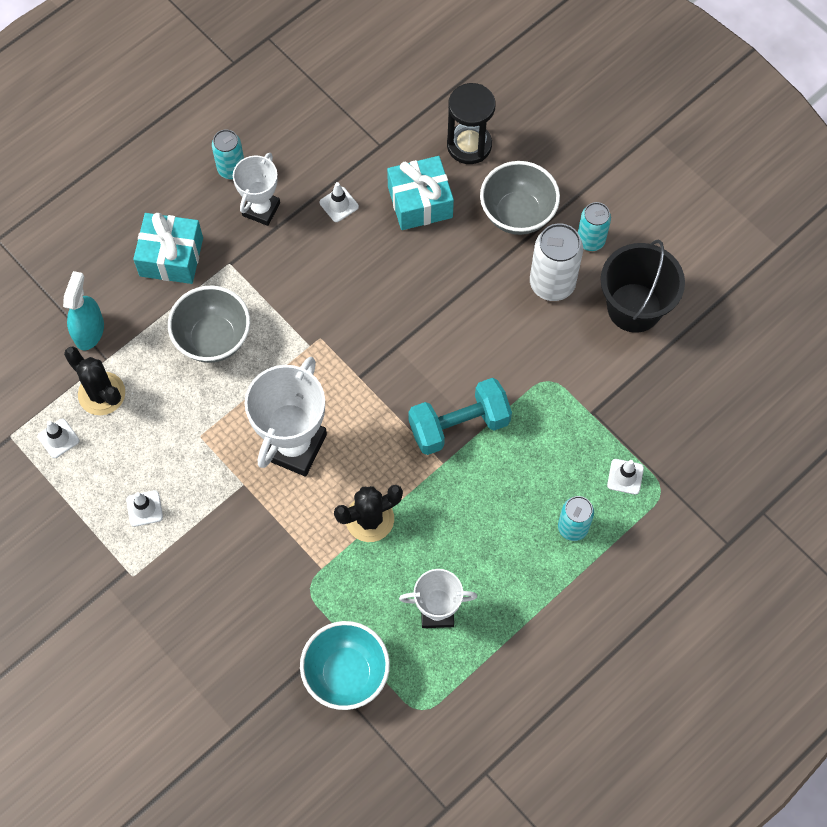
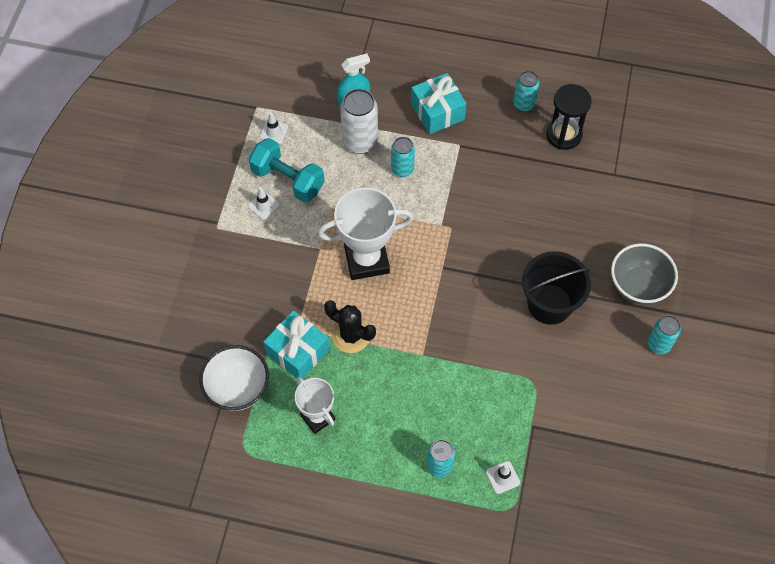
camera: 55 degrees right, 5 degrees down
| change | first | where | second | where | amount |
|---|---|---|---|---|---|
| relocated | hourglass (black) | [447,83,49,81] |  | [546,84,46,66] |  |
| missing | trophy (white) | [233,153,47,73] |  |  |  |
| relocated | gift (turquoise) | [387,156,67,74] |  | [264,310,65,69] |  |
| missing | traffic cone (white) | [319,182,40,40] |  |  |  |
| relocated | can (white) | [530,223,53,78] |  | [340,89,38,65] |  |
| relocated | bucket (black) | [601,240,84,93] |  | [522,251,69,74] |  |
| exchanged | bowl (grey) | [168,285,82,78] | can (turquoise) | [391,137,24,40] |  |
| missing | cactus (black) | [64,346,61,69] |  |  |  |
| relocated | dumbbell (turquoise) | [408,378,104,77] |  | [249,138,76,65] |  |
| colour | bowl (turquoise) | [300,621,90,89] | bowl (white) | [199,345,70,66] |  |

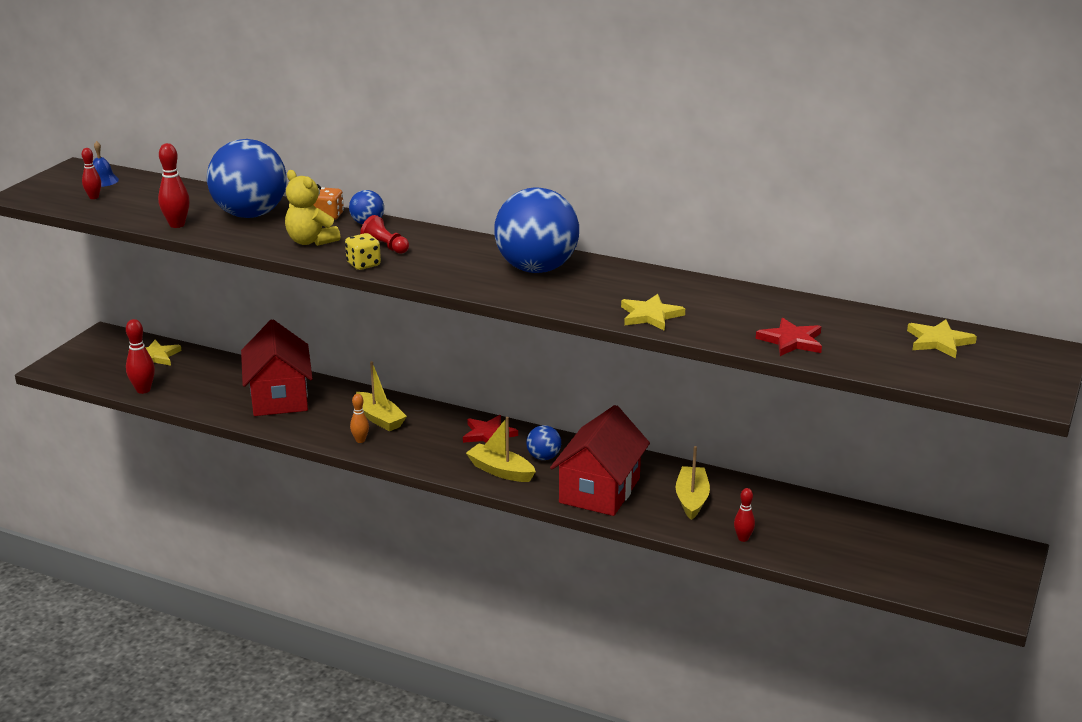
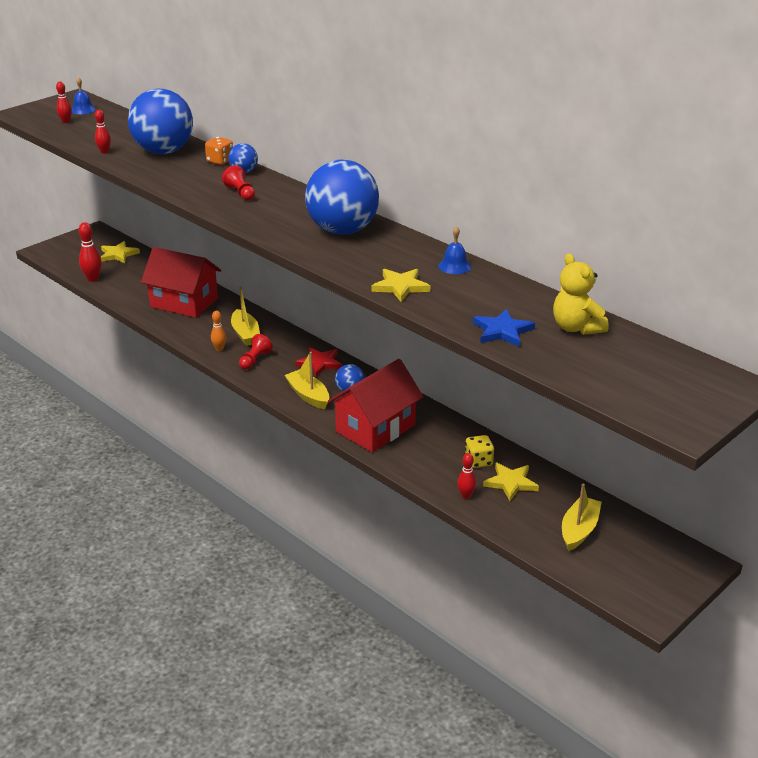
camera: 20 degrees right, 5 degrees up
| change | first | where | second | where | amount |
|---|---|---|---|---|---|
| size | bowling pin (red) | [158,143,32,85] |  | [95,110,16,44] | x0.64 |
| relocated | teddy bear (yellow) | [285,170,55,76] |  | [553,253,56,82] |  |
| relocated | dice (yellow) | [345,233,36,37] |  | [465,435,29,33] |  |
| colour | star (red) | [756,318,66,38] | star (blue) | [473,309,62,38] |  |
| spun | house (red) | [241,319,72,97] |  | [141,247,80,71] | 75 degrees counterclockwise |
| relocated | star (yellow) | [907,320,70,38] |  | [483,463,56,38] |  |
| relocated | boat (yellow) | [675,446,35,74] |  | [562,484,40,67] |  |
| appeared |  |  | bell (blue) | [438,226,33,48] |  |
| appeared |  |  | pawn (red) | [239,334,34,36] |  |

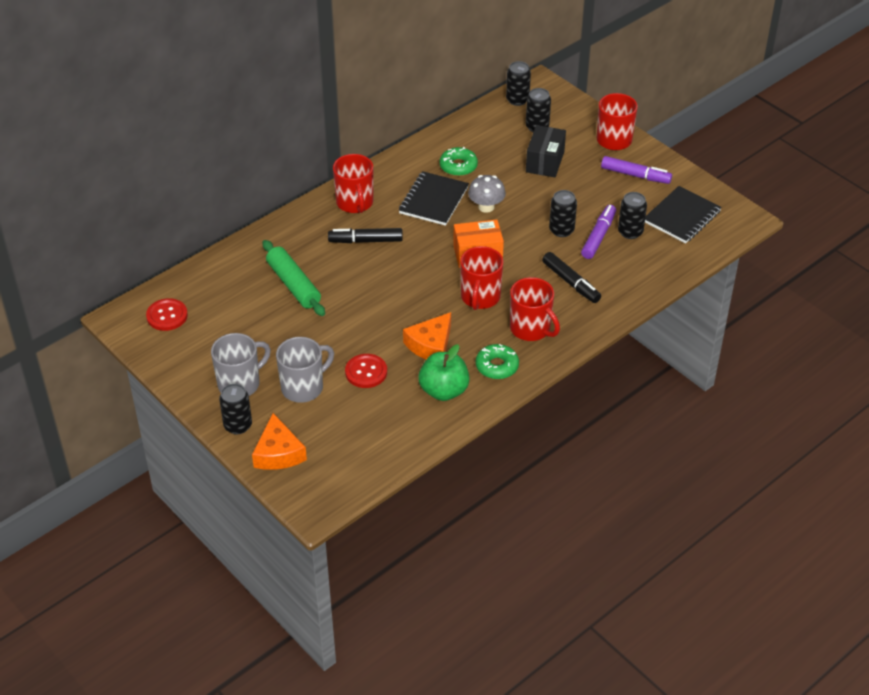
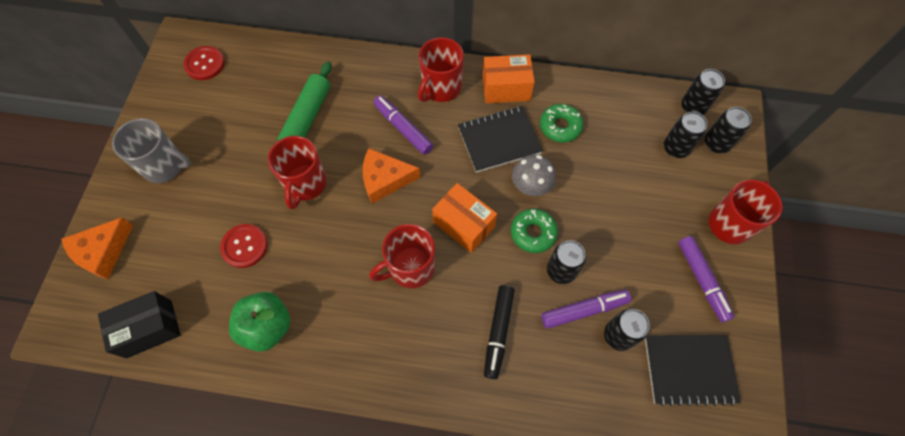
camera: 50 degrees right, 20 degrees up
| change | first | where | second | where | amount |
|---|---|---|---|---|---|
| relocated | box (black) | [526,125,40,52] |  | [98,291,83,68] |  |
| colour | marker (black) | [328,228,75,15] | marker (purple) | [373,95,60,60] |  |
| relocated | mug (red) | [510,277,50,64] |  | [268,136,59,74] |  |
| relocated | cheese (orange) | [403,312,48,47] |  | [363,148,58,55] |  |
| missing | mug (grey) | [276,337,58,66] |  |  |  |
| relocated | donut (green) | [476,344,43,35] |  | [511,209,47,44] |  |
| relocated | can (black) | [219,384,33,50] |  | [705,107,47,46] |  |
| appeared |  |  | box (orange) | [483,54,52,49] |  |

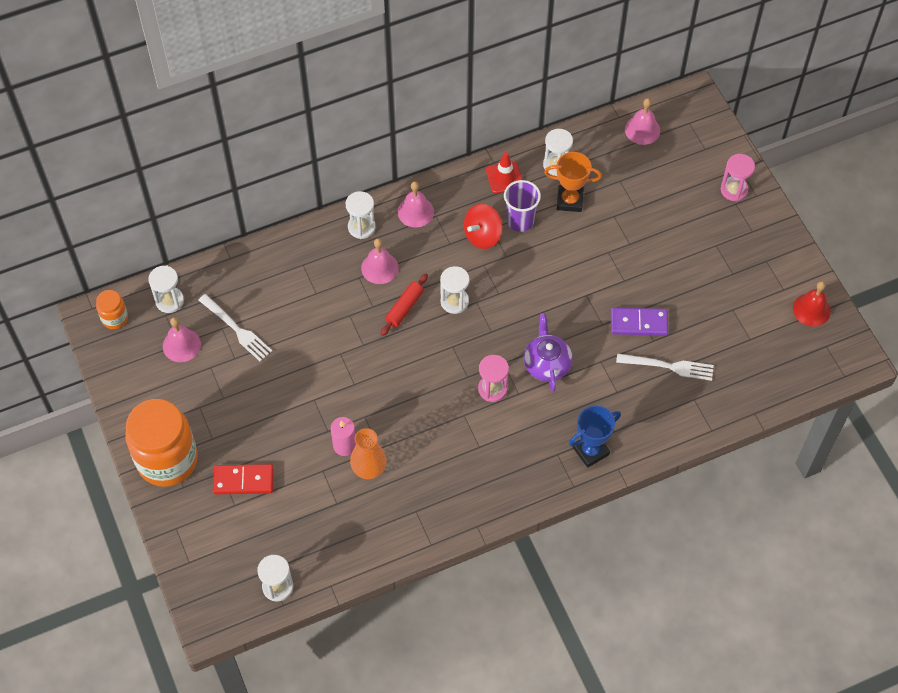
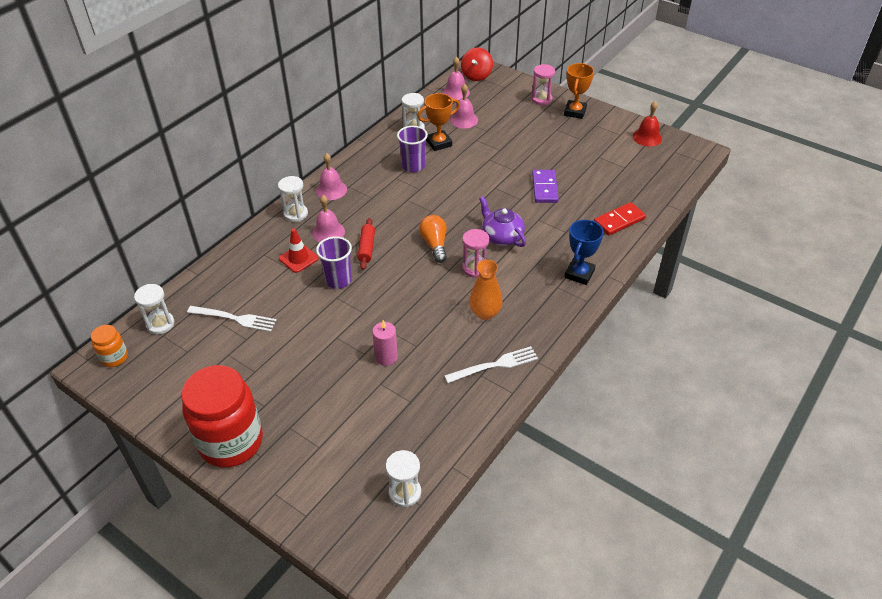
camera: 30 degrees left, 15 degrees down
| change | first | where | second | where | amount |
|---|---|---|---|---|---|
| relocated | traffic cone (red) | [486,152,37,41] |  | [279,228,40,45] |  |
| relocated | spinning top (red) | [464,204,39,45] |  | [461,48,32,33] |  |
| missing | hourglass (white) | [440,266,30,48] |  |  |  |
| spun | domino (purple) | [611,307,57,29] |  | [532,170,27,33] | 60 degrees counterclockwise |
| relocated | bell (pink) | [163,317,38,45] |  | [450,84,28,44] |  |
| relocated | fork (white) | [616,353,98,28] |  | [444,346,94,37] |  |
| colour | jar (orange) | [125,399,73,88] | jar (red) | [181,365,82,103] |  |
| relocated | vase (orange) | [350,428,36,51] |  | [469,260,33,60] |  |
| relocated | domino (red) | [213,464,61,30] |  | [594,202,52,34] |  |
| appeared |  |  | trophy (orange) | [564,63,30,56] |  |
| appeared |  |  | light bulb (orange) | [419,215,28,48] |  |
| appeared |  |  | cup (purple) | [316,236,36,53] |  |

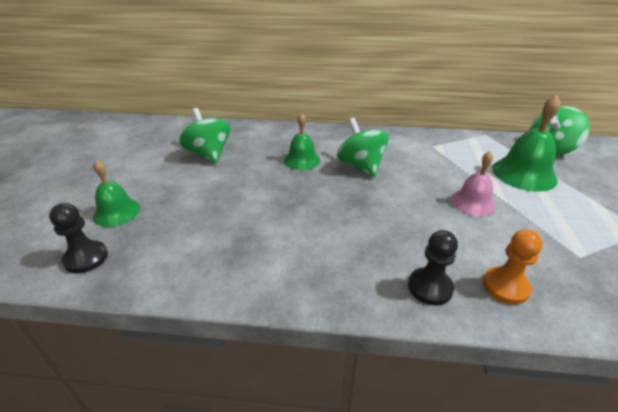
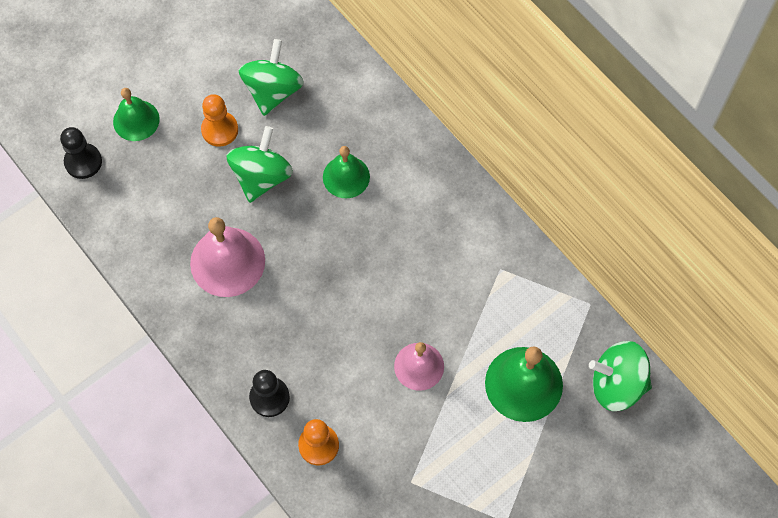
camera: 45 degrees right, 30 degrees up
| change | first | where | second | where | amount |
|---|---|---|---|---|---|
| relocated | spinning top (green) | [337,118,52,59] |  | [226,126,67,77] |  |
| appeared |  |  | pawn (orange) | [201,94,37,53] |  |
| appeared |  |  | bell (pink) | [190,217,75,80] |  |

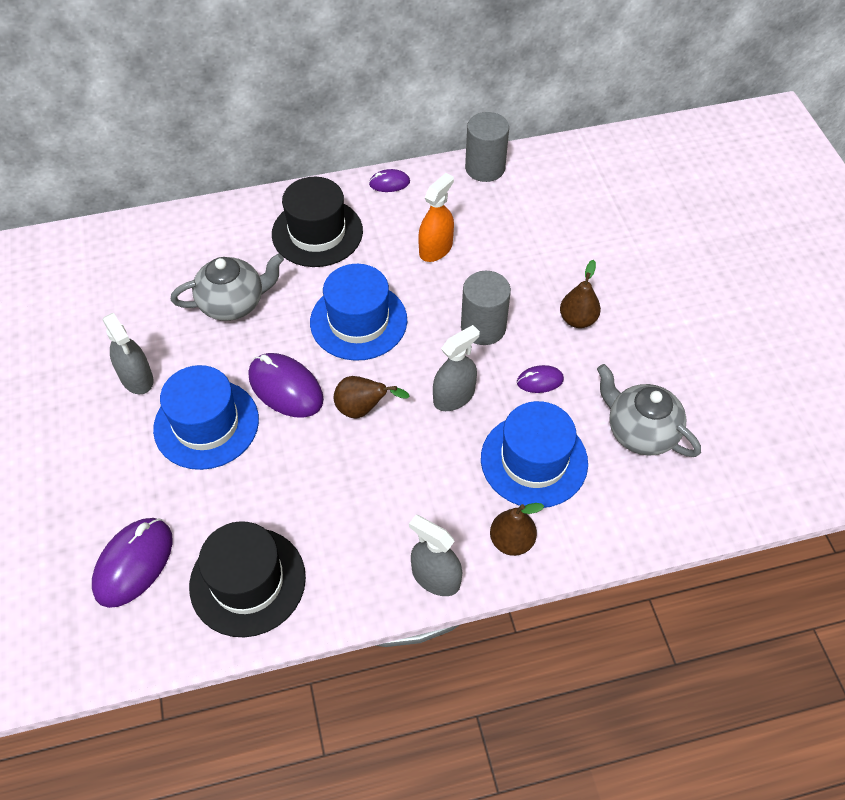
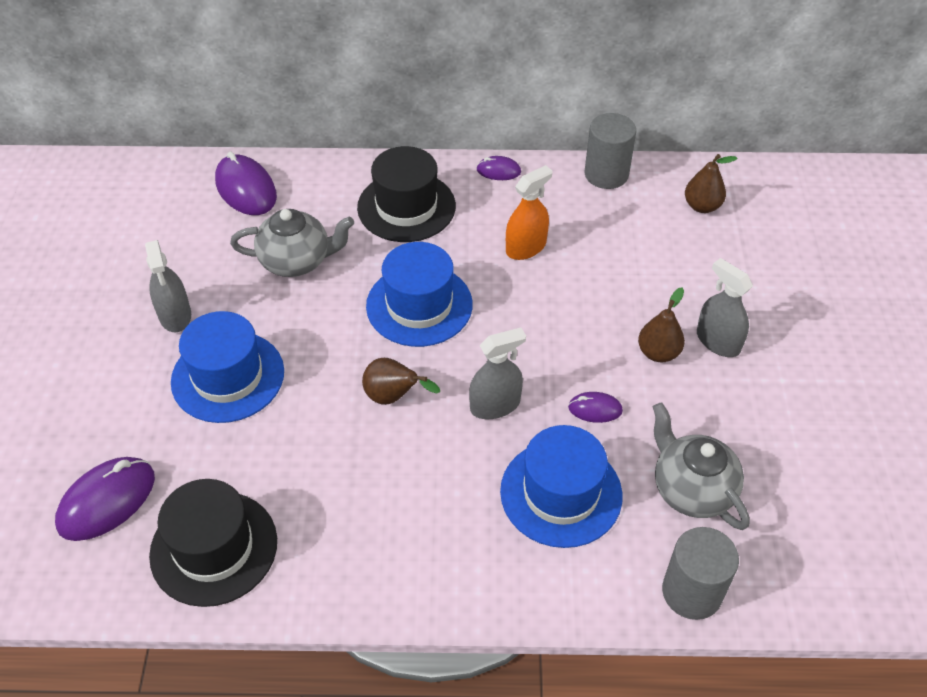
camera: 15 degrees right, 5 degrees down
| change | first | where | second | where | amount |
|---|---|---|---|---|---|
| relocated | cylinder (grey) | [461,271,50,74] |  | [662,527,77,93] |  |
| relocated | mouse (purple) | [249,353,75,65] |  | [215,152,62,63] |  |
| relocated | pear (brown) | [490,503,54,53] |  | [685,154,52,59] |  |
| relocated | spray bottle (grey) | [409,515,53,81] |  | [697,258,56,99] |  |

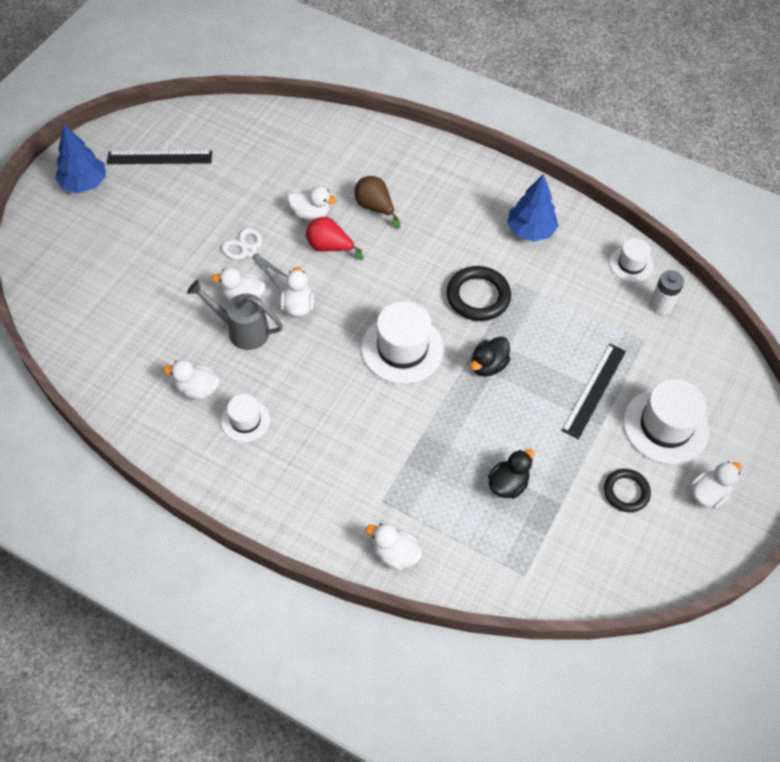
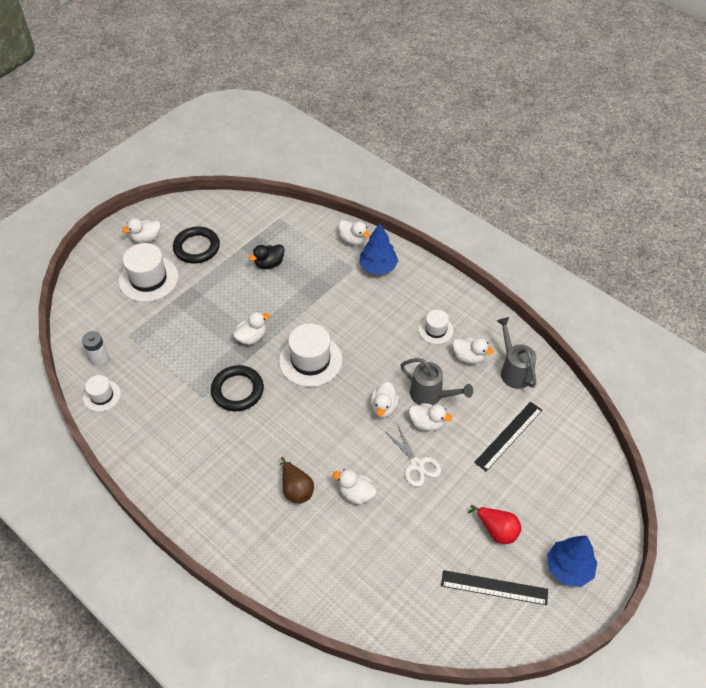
camera: 165 degrees left, 5 degrees down
| change | first | where | second | where | amount |
|---|---|---|---|---|---|
| relocated | tree (blue) | [507,174,52,68] |  | [359,223,39,52] |  |
| relocated | pear (red) | [306,217,57,43] |  | [468,505,54,39] |  |
| colour | duck (black) | [471,337,40,40] | duck (white) | [233,312,36,33] |  |
| relocated | ruler (black) | [561,343,65,96] |  | [474,402,68,70] |  |
| size | ring (black) | [604,469,47,43] |  | [173,227,47,37] | x1.54 |
| appeared |  |  | watering can (grey) | [497,317,39,72] |  |

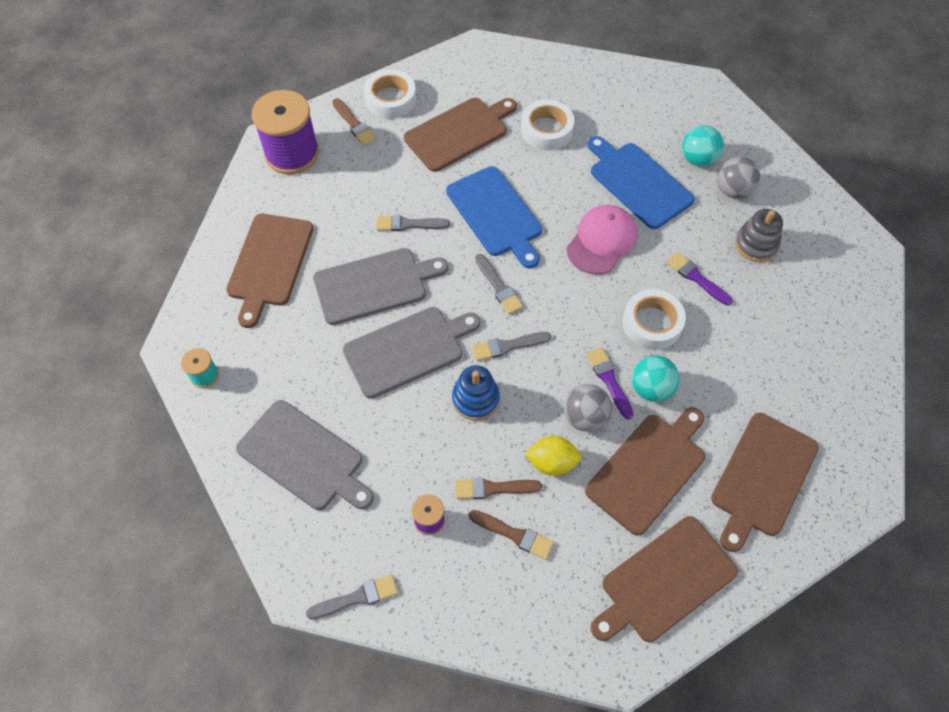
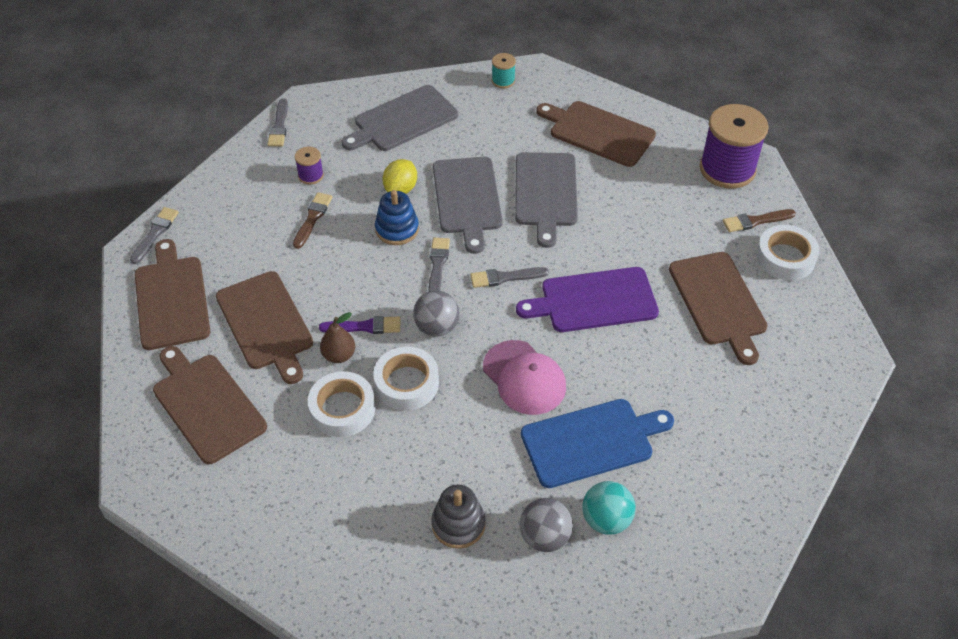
camera: 110 degrees right, 10 degrees down
| change | first | where | second | where | amount |
|---|---|---|---|---|---|
| relocated | tape (white) | [521,100,53,50] |  | [308,371,67,66] |  |
| colour | cutting board (blue) | [446,166,96,102] | cutting board (purple) | [516,267,143,65] |  |
| relocated | brush (grey) | [376,215,74,16] |  | [130,207,49,57] |  |
| missing | brush (purple) | [667,252,65,54] |  |  |  |
| exchanged | ball (turquoise) | [632,355,48,47] | pear (brown) | [320,312,35,51] |  |
| relocated | ball (grey) | [564,384,48,48] |  | [413,290,46,47] |  |
| relocated | lemon (yellow) | [524,436,58,40] |  | [383,159,34,35] |  |
| missing | brush (brown) | [469,510,85,49] |  |  |  |

